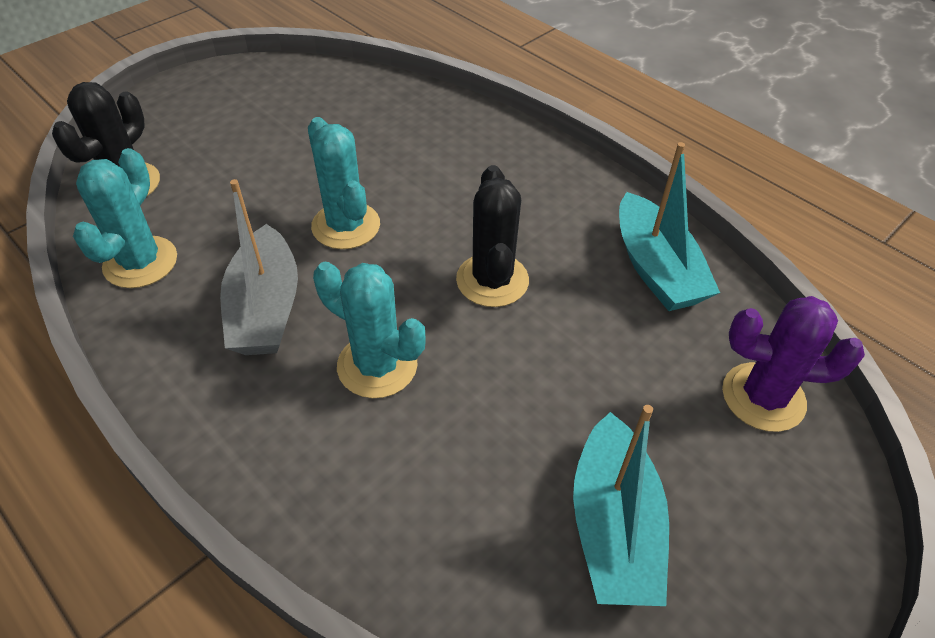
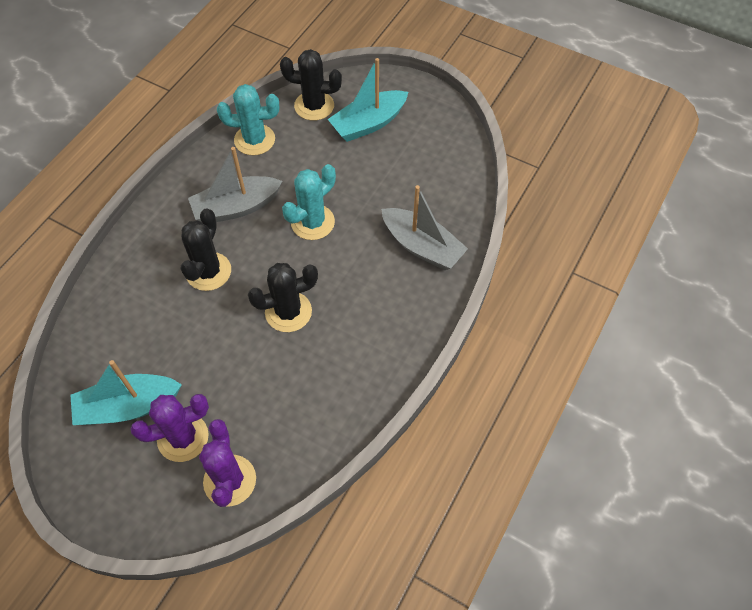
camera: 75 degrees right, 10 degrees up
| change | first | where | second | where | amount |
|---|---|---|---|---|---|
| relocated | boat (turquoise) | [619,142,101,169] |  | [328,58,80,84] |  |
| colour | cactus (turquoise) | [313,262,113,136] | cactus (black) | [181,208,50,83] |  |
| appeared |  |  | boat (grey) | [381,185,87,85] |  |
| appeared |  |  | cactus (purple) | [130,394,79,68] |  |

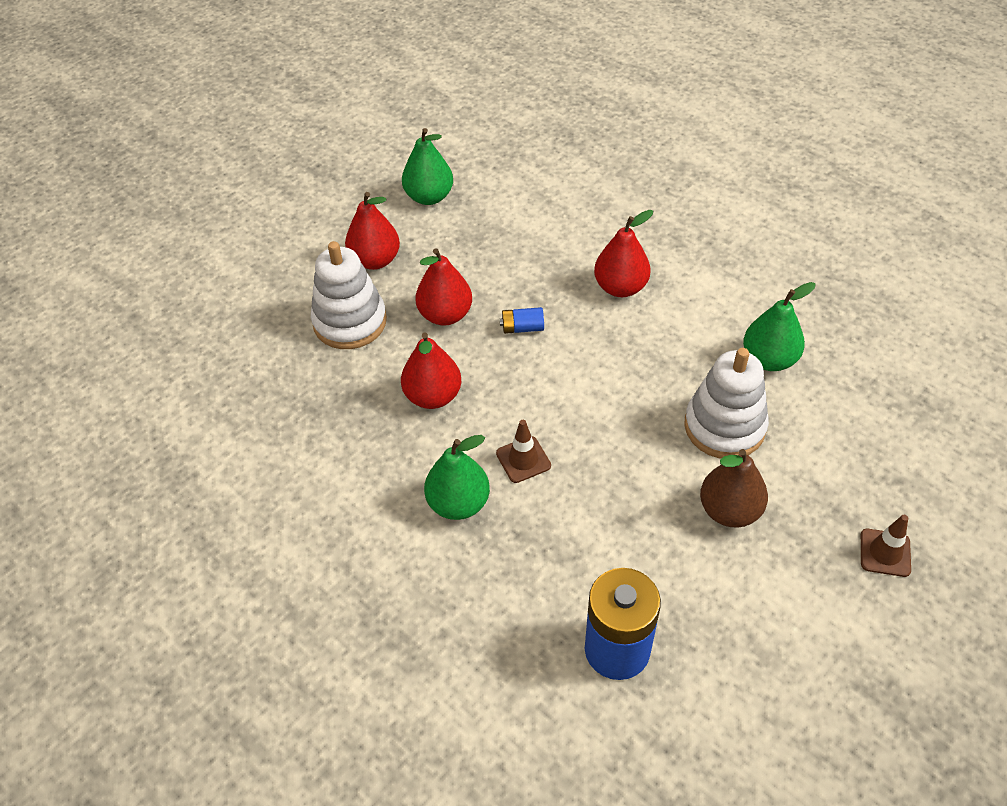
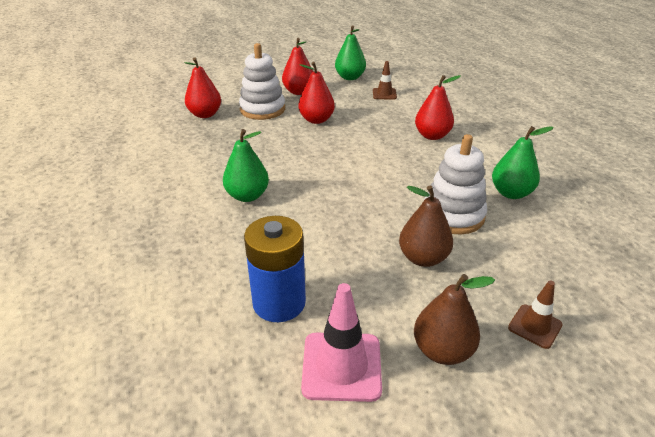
camera: 25 degrees right, 15 degrees down
| change | first | where | second | where | amount |
|---|---|---|---|---|---|
| missing | battery (blue) | [500,307,44,27] |  |  |  |
| relocated | pear (red) | [401,332,60,77] |  | [184,58,37,60] |  |
| relocated | traffic cone (brown) | [496,420,55,63] |  | [373,61,24,39] |  |
| appeared |  |  | pear (brown) | [414,274,81,91] |  |
| appeared |  |  | traffic cone (pink) | [301,283,81,119] |  |

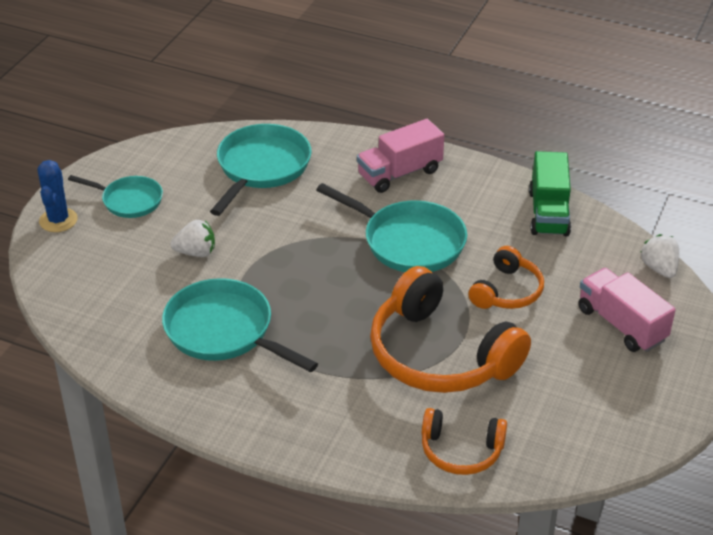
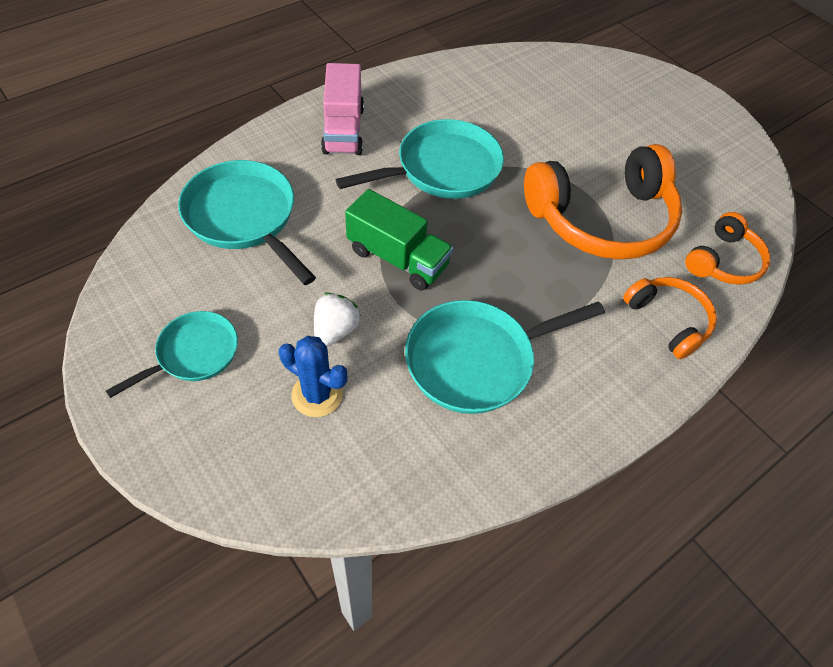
camera: 65 degrees left, 15 degrees up
| change | first | where | second | where | amount |
|---|---|---|---|---|---|
| relocated | truck (green) | [529,151,42,85] |  | [345,189,108,102] |  |
| relocated | cactus (blue) | [37,160,41,72] |  | [279,336,68,81] |  |
| missing | strawberry (white) | [640,234,39,44] |  |  |  |
| relocated | headphones (orange) | [468,246,76,63] |  | [623,277,94,82] |  |
| missing | truck (pink) | [578,268,98,84] |  |  |  |

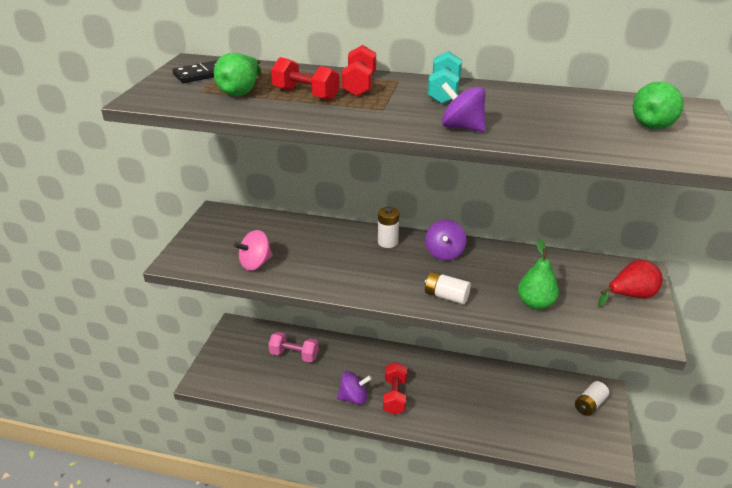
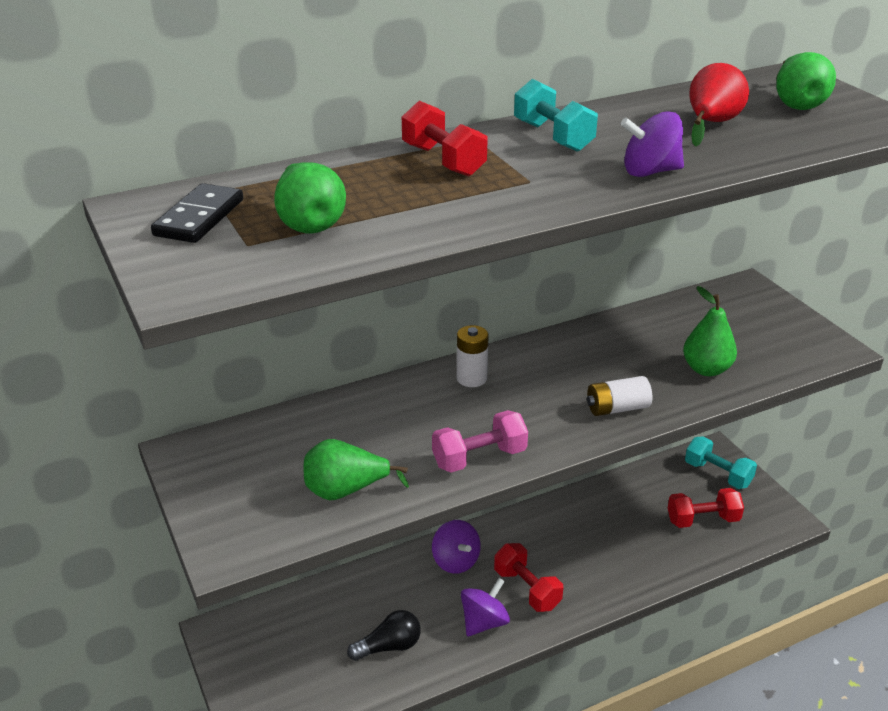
camera: 40 degrees left, 0 degrees up
| change | first | where | second | where | amount |
|---|---|---|---|---|---|
| relocated | dumbbell (red) | [271,57,69,44] |  | [668,488,76,40] |  |
| relocated | spinning top (purple) | [425,220,41,40] |  | [432,520,49,54] |  |
| exchanged | spinning top (pink) | [234,230,39,41] | pear (green) | [304,439,105,61] |  |
| relocated | pear (red) | [598,260,65,47] |  | [689,63,60,83] |  |
| relocated | dumbbell (pink) | [268,332,51,30] |  | [432,410,96,63] |  |
| exchanged | battery (white) | [575,381,34,35] | dumbbell (turquoise) | [685,436,72,53] |  |
| appeared |  |  | light bulb (black) | [347,610,74,51] |  |

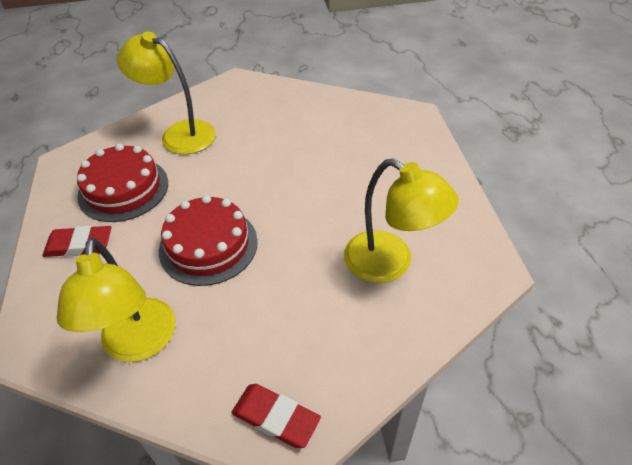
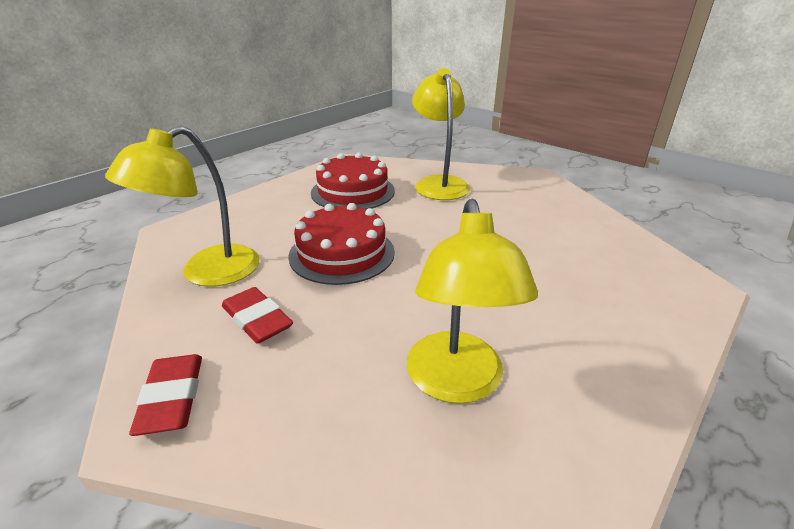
camera: 50 degrees right, 15 degrees down
| change | first | where | second | where | amount |
|---|---|---|---|---|---|
| relocated | eraser (red) | [43,226,69,31] |  | [222,287,71,57] |  |

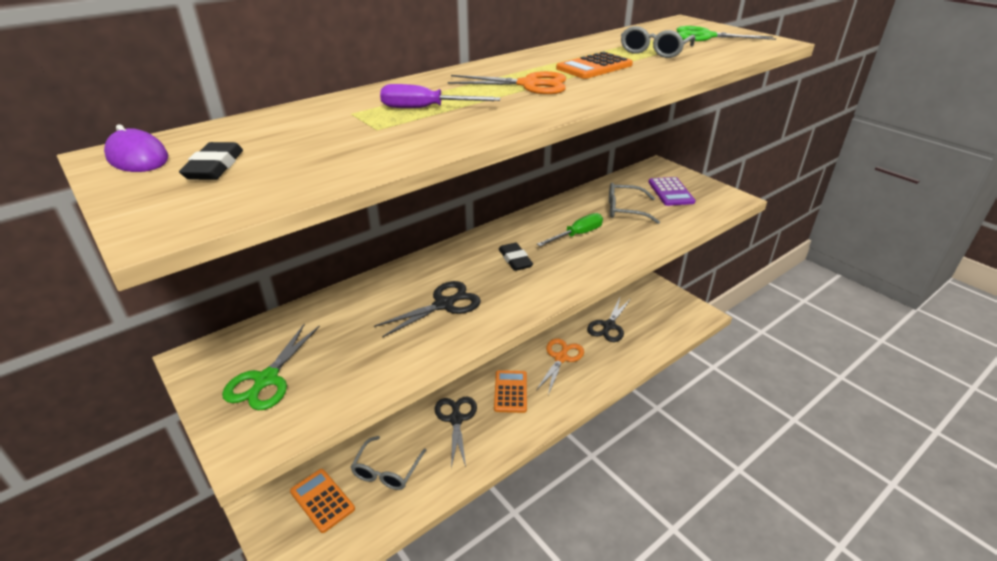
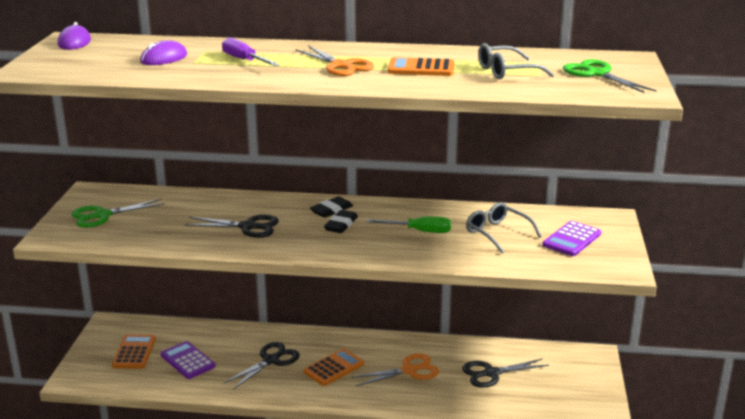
camera: 45 degrees right, 10 degrees down
| change | first | where | second | where | amount |
|---|---|---|---|---|---|
| relocated | eraser (black) | [179,142,64,38] |  | [310,196,43,22] |  |
| exchanged | glasses (grey) | [351,436,75,54] | calculator (purple) | [161,341,54,38] |  |
| appeared |  |  | mouse (purple) | [140,40,47,25] |  |

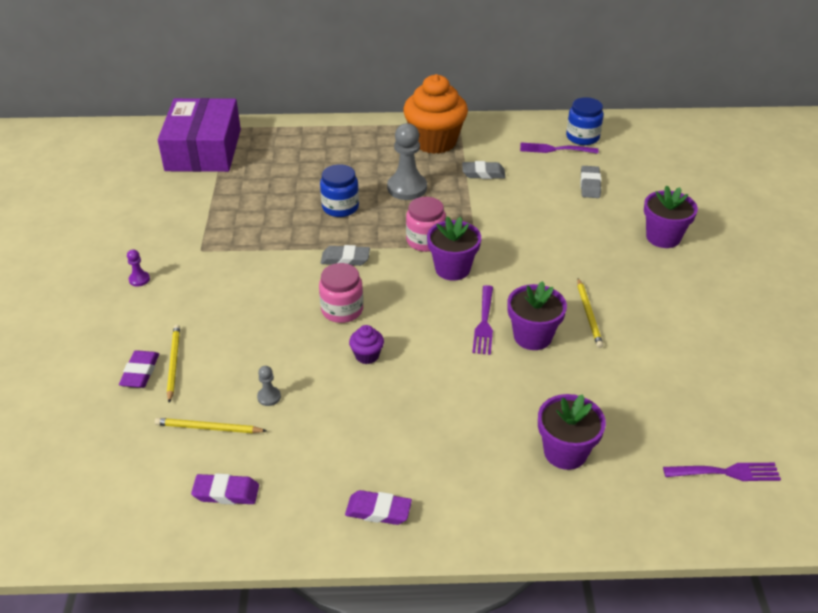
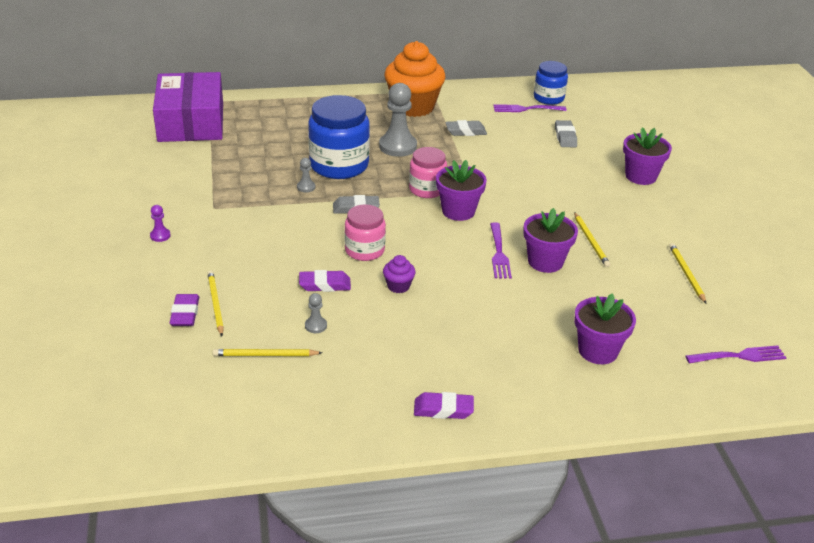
camera: 10 degrees left, 5 degrees down
| change | first | where | second | where | amount |
|---|---|---|---|---|---|
| size | jar (blue) | [320,164,39,53] |  | [308,95,62,84] | x1.67 |
| relocated | eraser (purple) | [191,473,68,32] |  | [299,270,52,22] |  |
| appeared |  |  | pawn (grey) | [297,158,18,34] |  |
| appeared |  |  | pencil (yellow) | [669,243,37,60] |  |

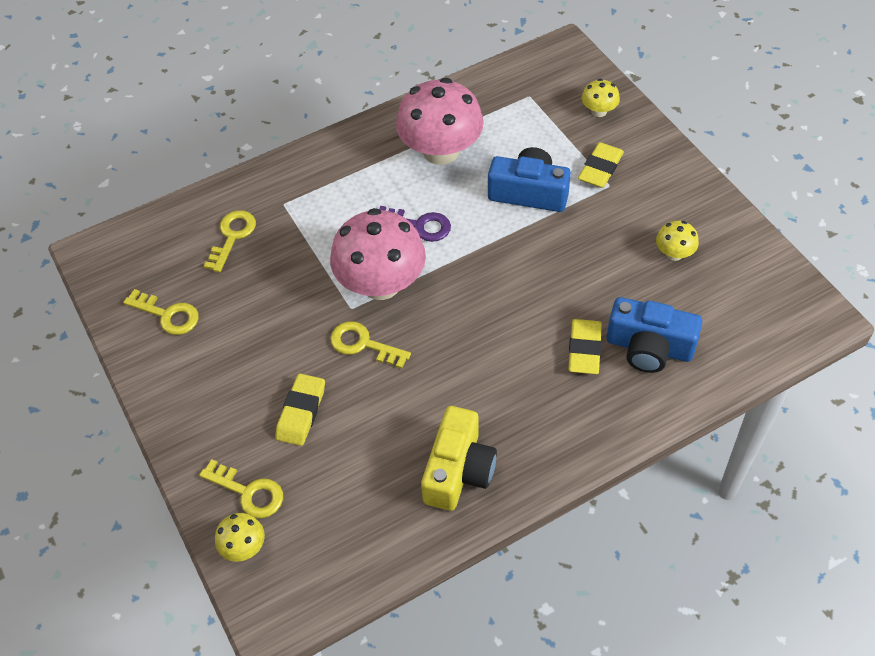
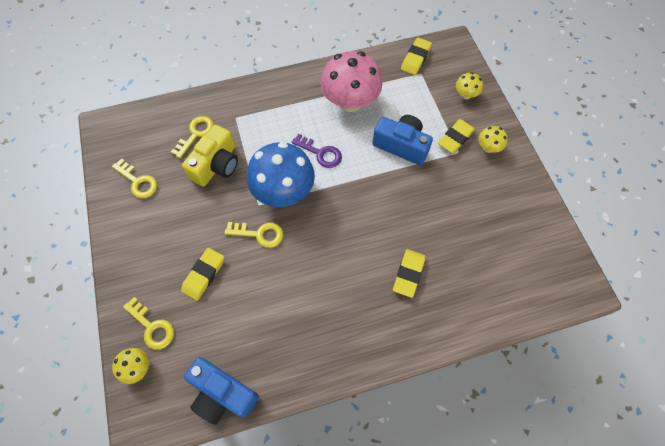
camera: 10 degrees right, 10 degrees up
| change | first | where | second | where | amount |
|---|---|---|---|---|---|
| colour | mushroom (pink) | [330,208,96,92] | mushroom (blue) | [247,142,68,65] |  |
| relocated | mushroom (yellow) | [656,221,43,40] |  | [478,126,30,27] |  |
| relocated | camera (blue) | [607,297,95,76] |  | [184,357,75,68] |  |
| spun | key (yellow) | [330,321,81,48] |  | [224,222,59,26] | 150 degrees clockwise |
| relocated | camera (yellow) | [421,406,76,105] |  | [182,125,56,61] |  |
| appeared |  |  | eraser (yellow) | [401,38,31,37] |  |

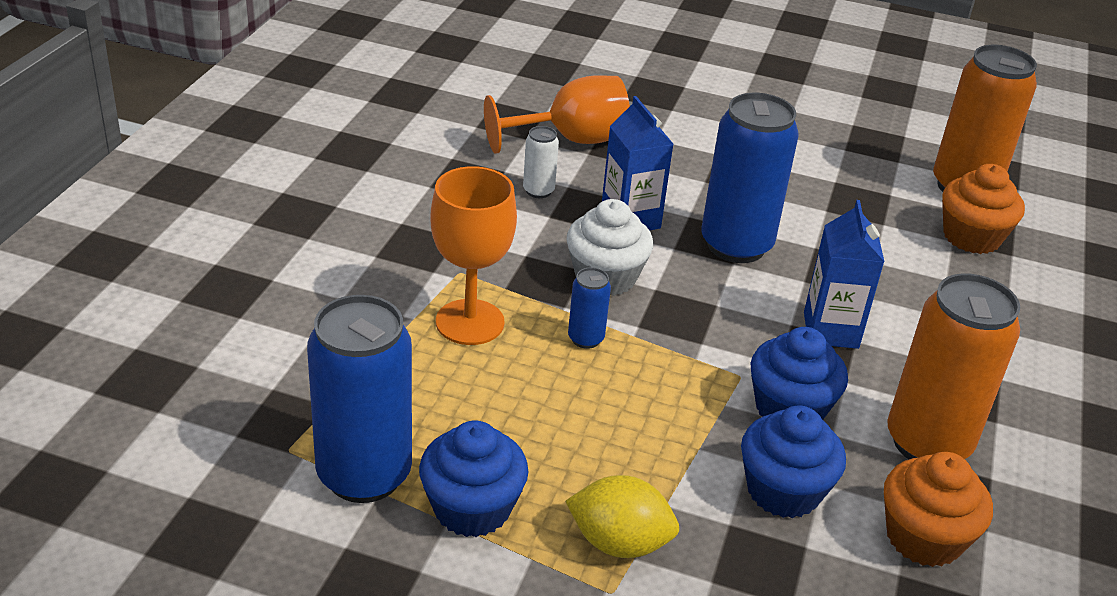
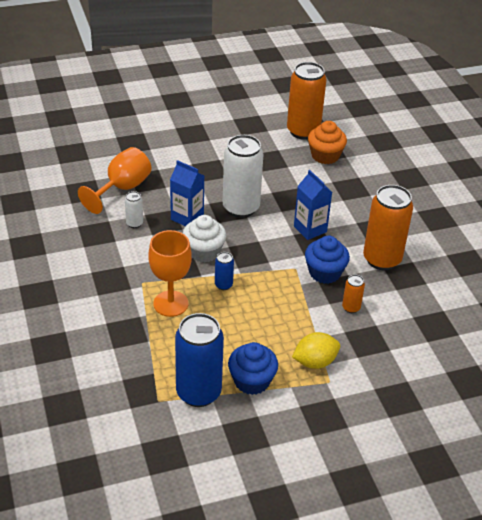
camera: 35 degrees left, 5 degrees up
| change | first | where | second | where | amount |
|---|---|---|---|---|---|
| colour | can (blue) | [701,93,98,170] | can (white) | [223,135,40,83] |  |
| exchanged | cupcake (blue) | [741,405,105,113] | can (orange) | [342,274,23,39] |  |
| missing | cupcake (orange) | [884,452,109,115] |  |  |  |

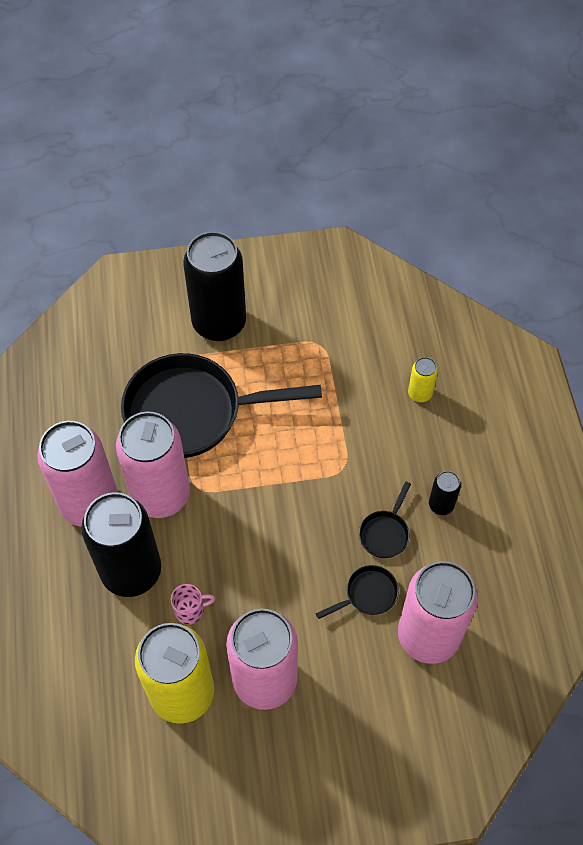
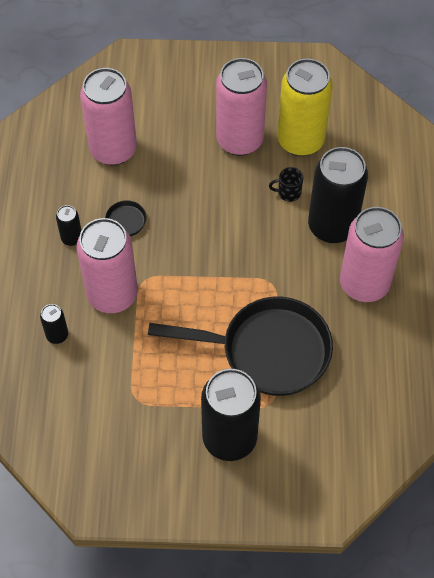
camera: 170 degrees left, 0 degrees up
| change | first | where | second | where | amount |
|---|---|---|---|---|---|
| colour | can (yellow) | [408,357,30,45] | can (black) | [40,304,28,40] |  |
| relocated | can (pink) | [116,411,74,107] |  | [76,218,62,95] |  |
| missing | pan (black) | [316,565,83,54] |  |  |  |
| colour | mug (pink) | [171,584,44,40] | mug (black) | [269,167,34,35] |  |

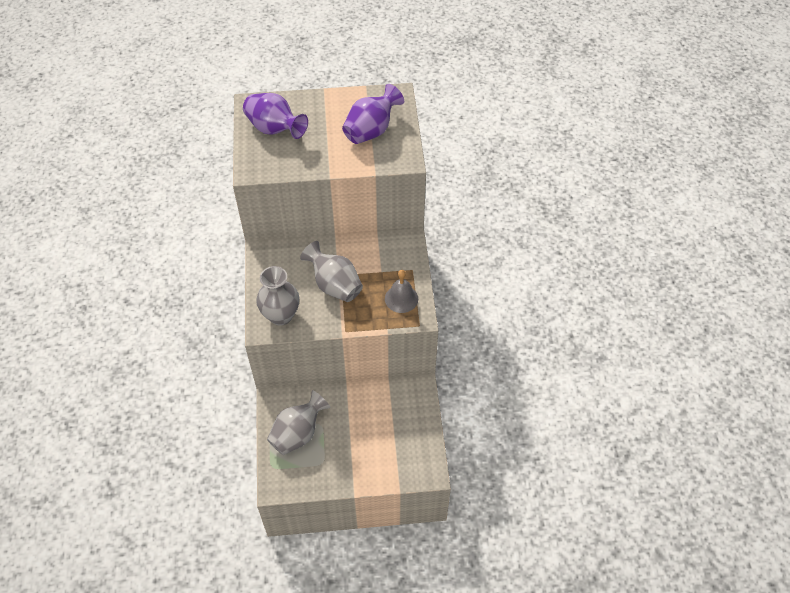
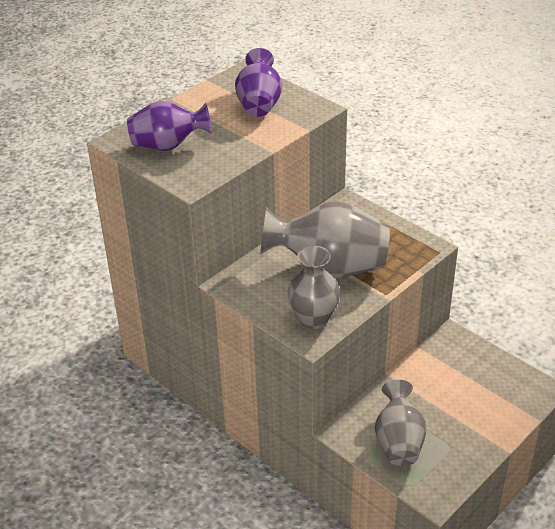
camera: 40 degrees left, 15 degrees down
| change | first | where | second | where | amount |
|---|---|---|---|---|---|
| size | vase (grey) | [300,241,63,61] |  | [260,201,130,77] | x1.56 |
| missing | bell (grey) | [385,270,33,43] |  |  |  |

